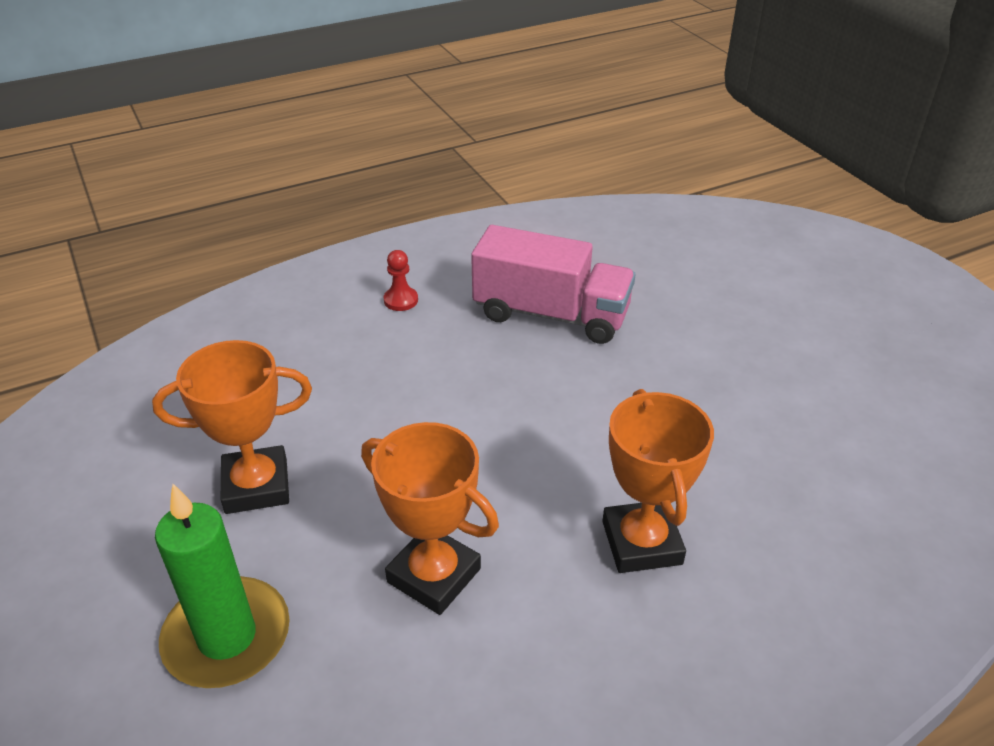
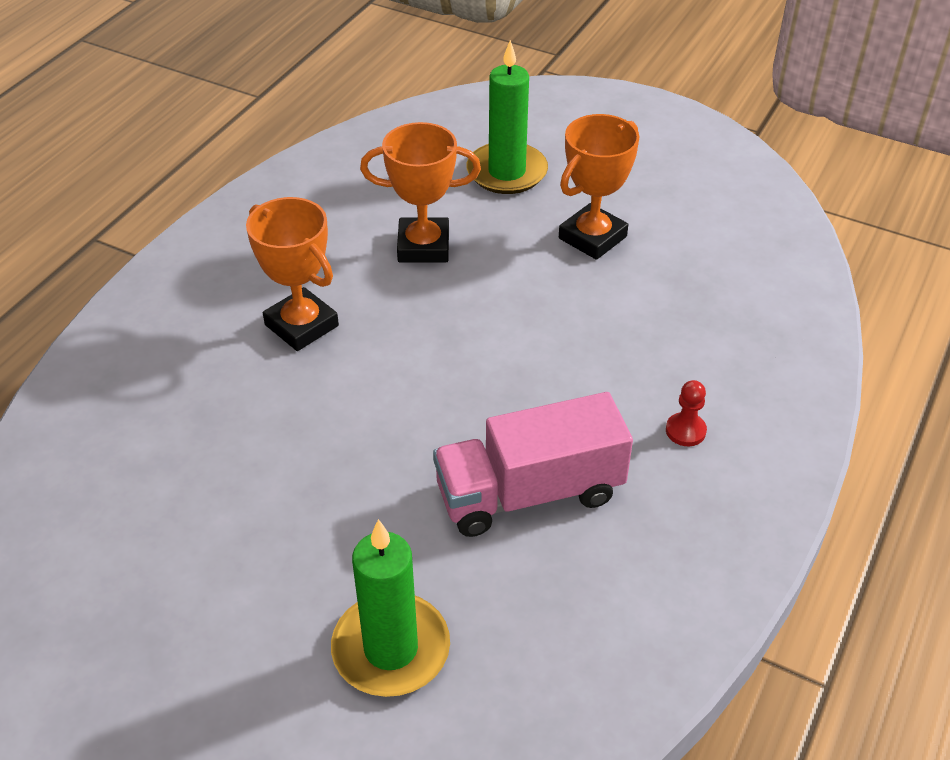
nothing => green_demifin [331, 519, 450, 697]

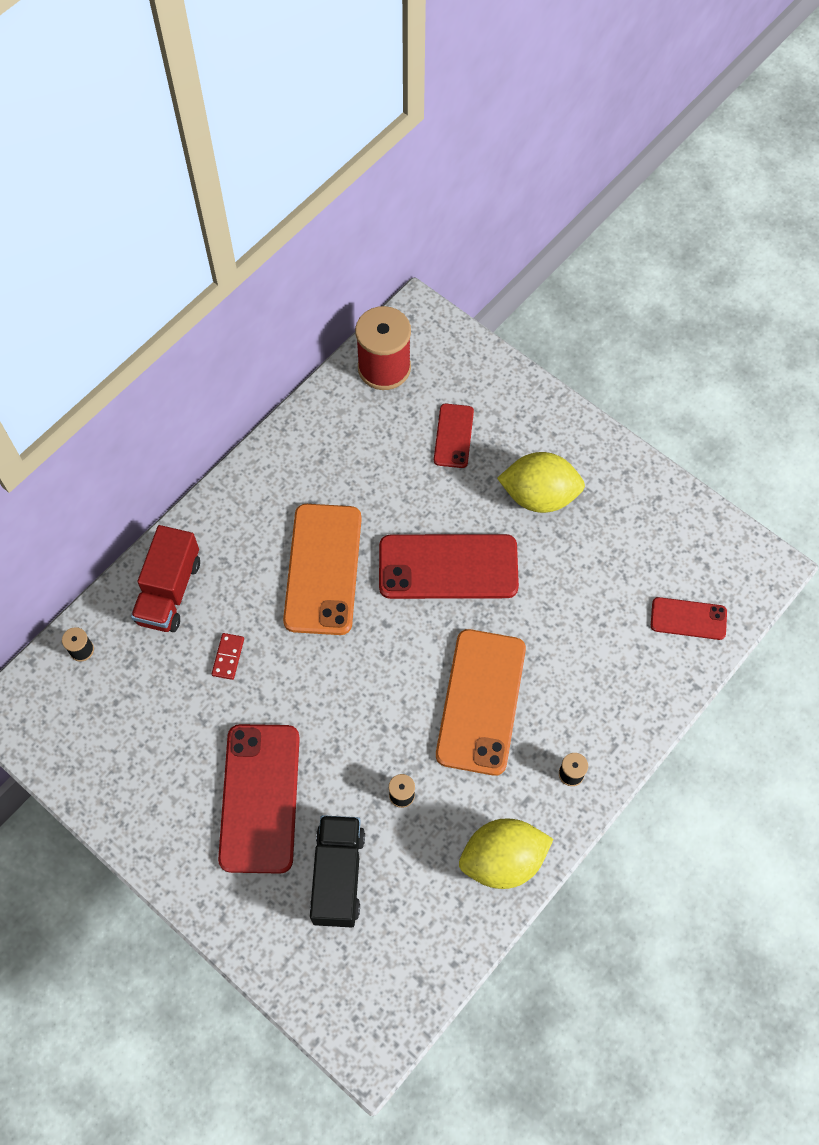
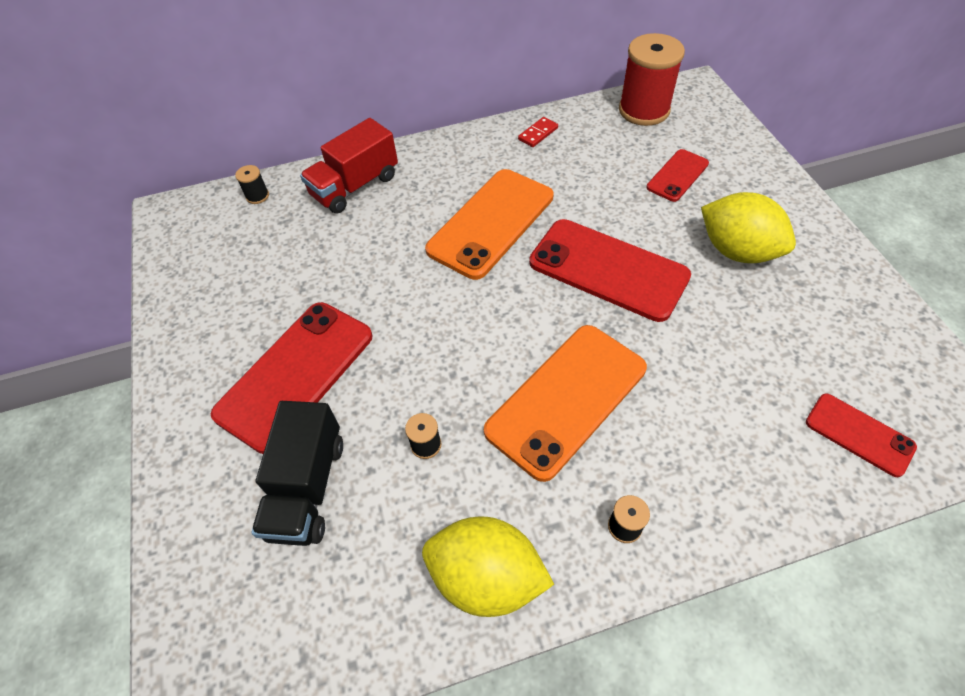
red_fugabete [211, 633, 244, 680] => red_fugabete [518, 117, 558, 147], moved
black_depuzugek [310, 815, 365, 928] => black_depuzugek [252, 401, 343, 546], 150 degrees clockwise

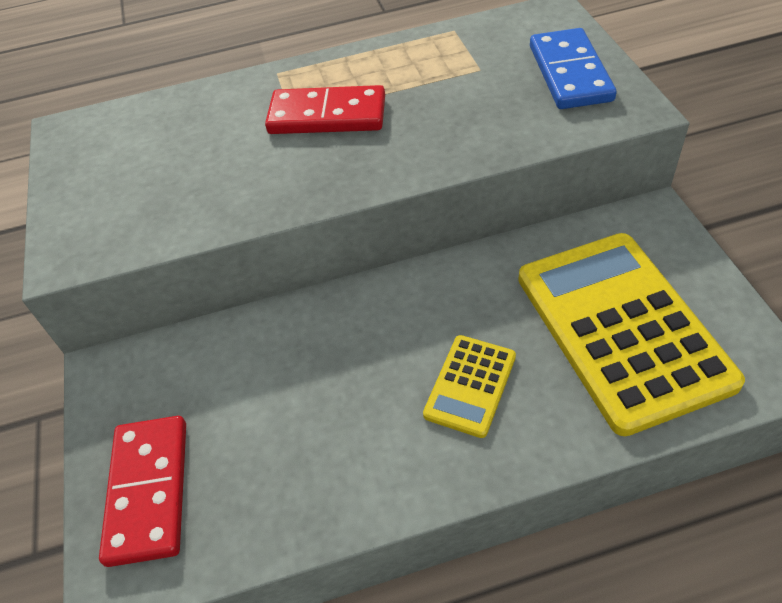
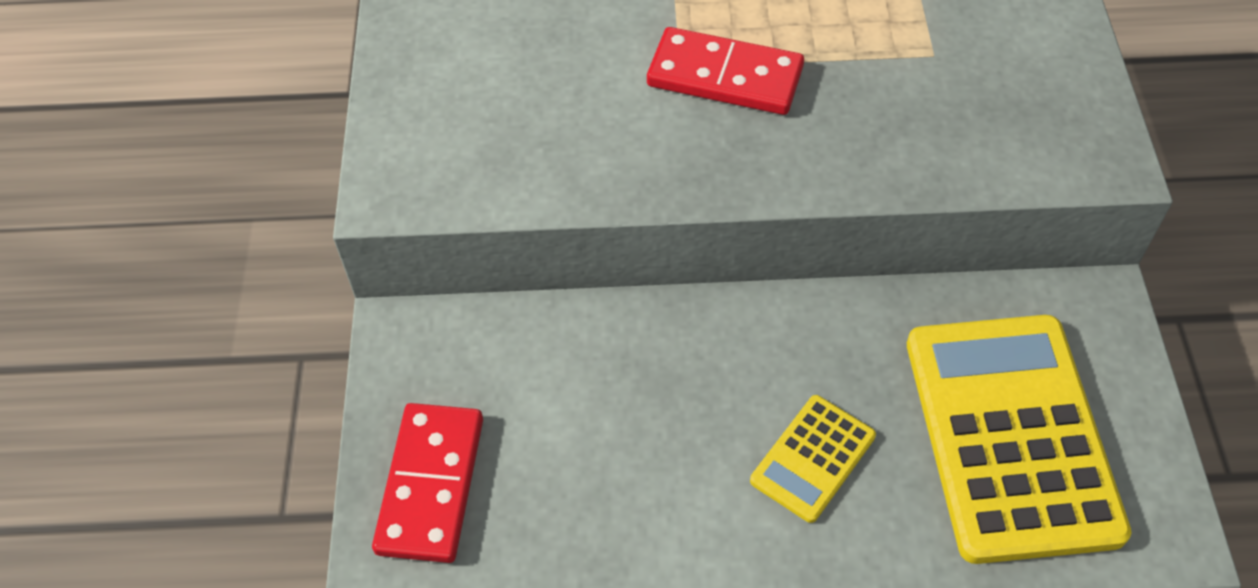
blue_fugabete [530, 28, 617, 109] => nothing

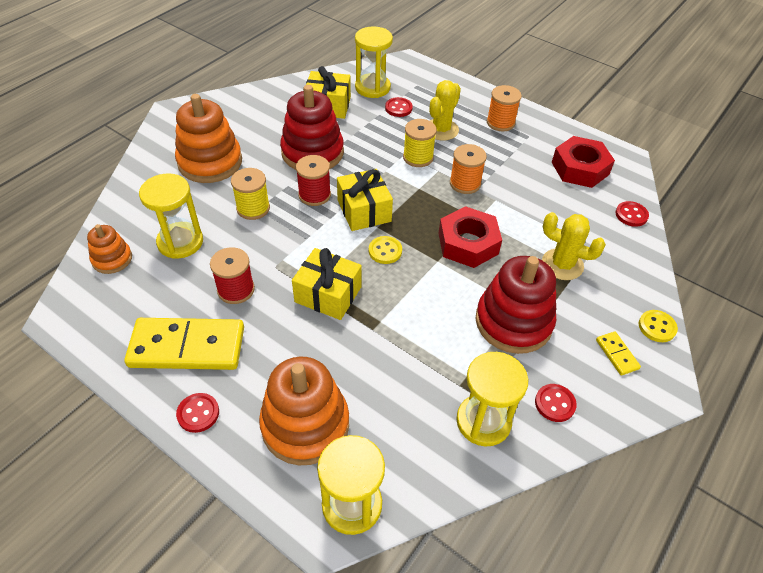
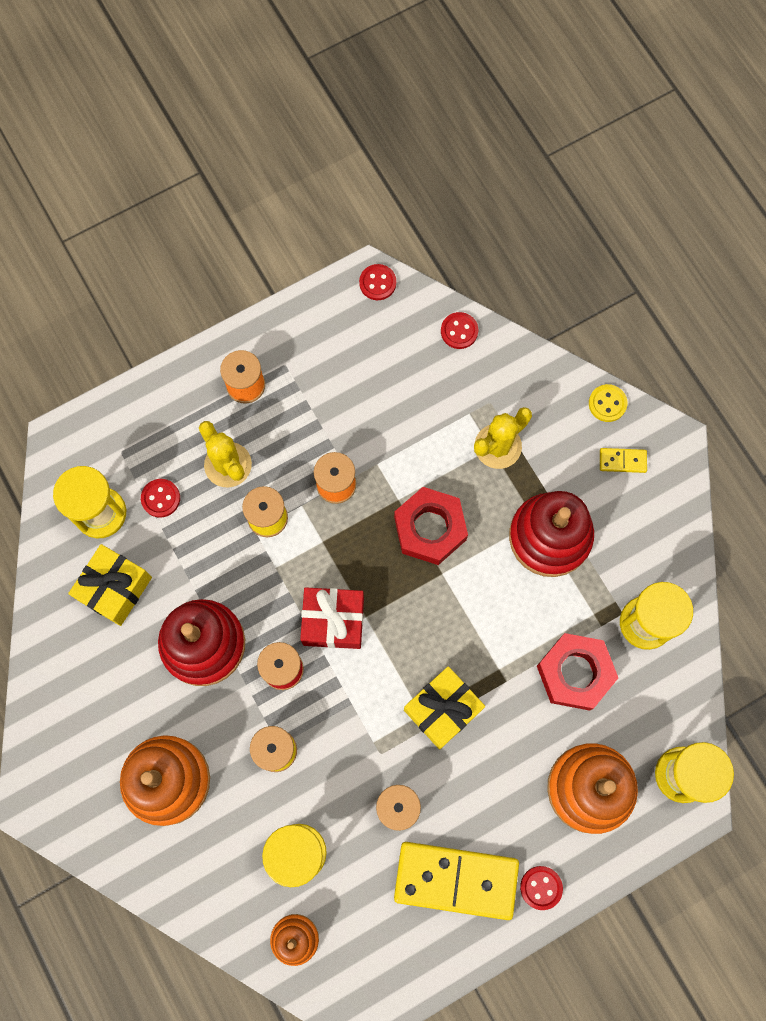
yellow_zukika [369, 236, 402, 264] => nothing
red_zukika [535, 384, 577, 422] => red_zukika [359, 264, 396, 300], moved
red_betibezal [552, 136, 615, 188] => red_betibezal [537, 633, 618, 711], moved
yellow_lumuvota [337, 169, 393, 231] => red_lumuvota [300, 587, 364, 649]
yellow_fugabete [124, 318, 244, 370] => yellow_fugabete [394, 842, 519, 920], 75 degrees clockwise

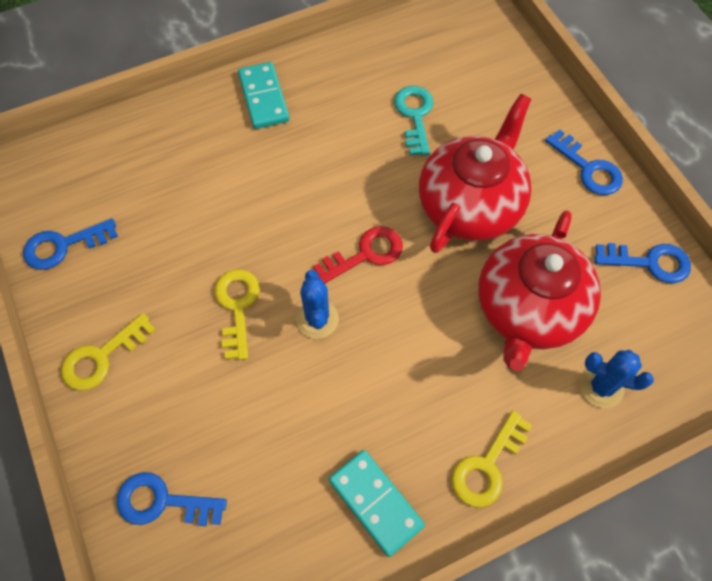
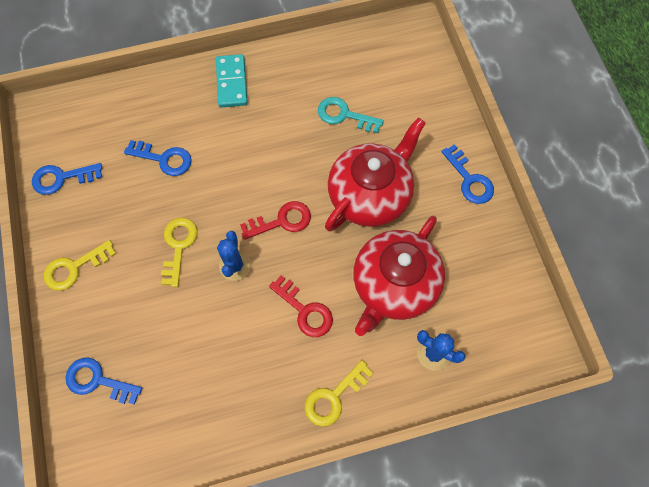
turquoise_fugabete [329, 450, 425, 557] => nothing
nothing => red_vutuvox [269, 276, 333, 337]
blue_vutuvox [594, 243, 691, 283] => blue_vutuvox [124, 140, 192, 176], moved
turquoise_vutuvox [394, 86, 433, 156] => turquoise_vutuvox [318, 97, 384, 133], 75 degrees counterclockwise

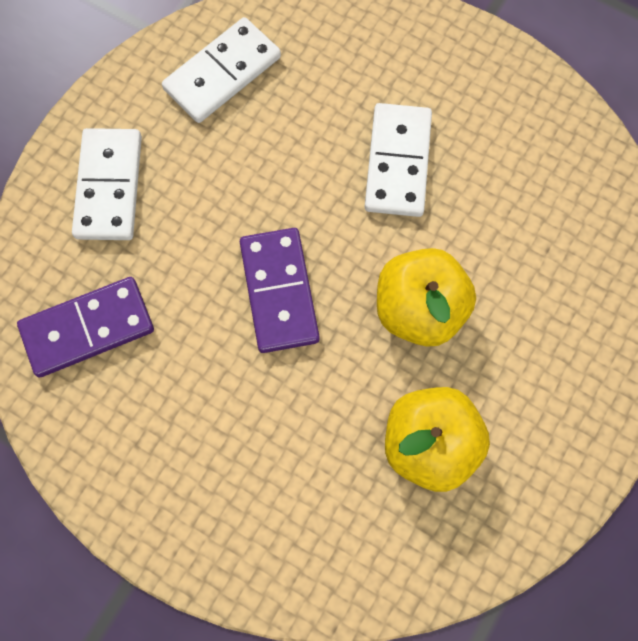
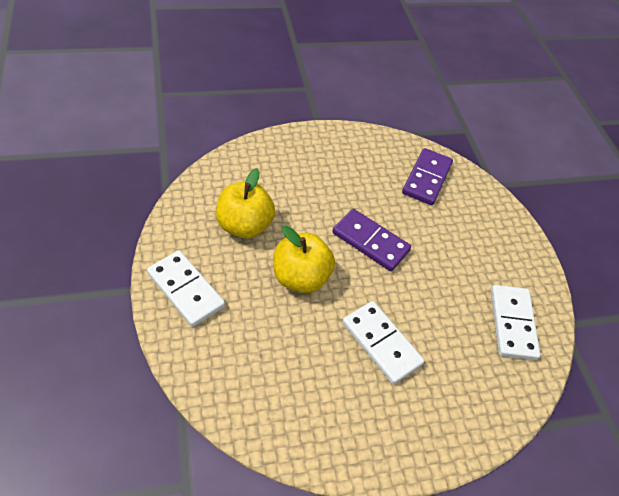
white_fugabete [72, 128, 142, 240] => white_fugabete [147, 250, 225, 327], moved

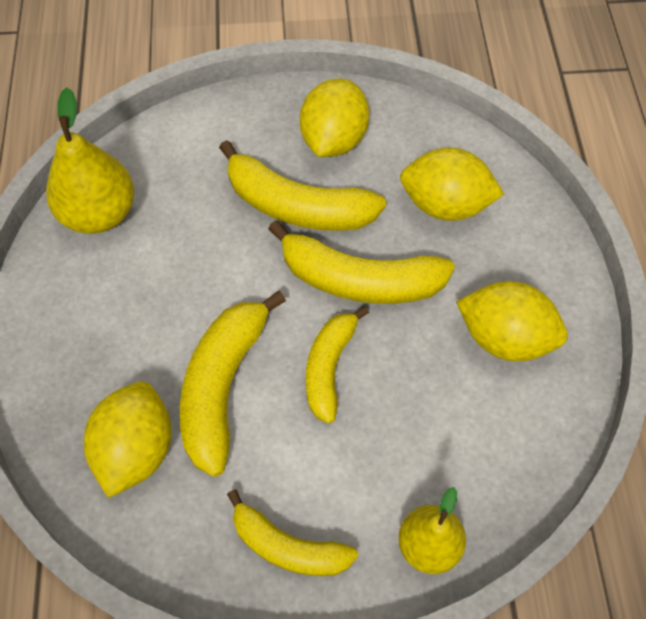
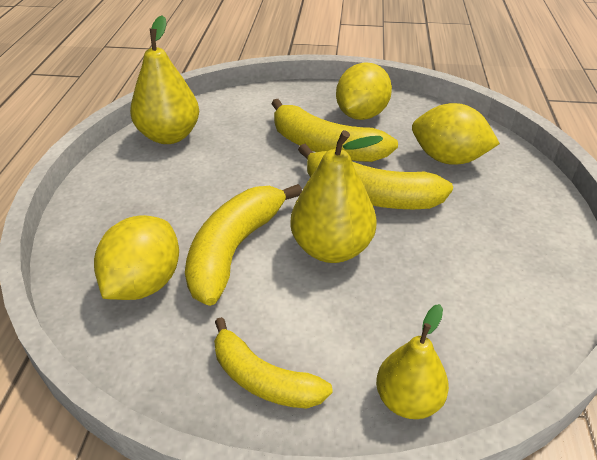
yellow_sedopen [457, 281, 568, 361] => nothing
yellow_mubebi [306, 306, 369, 424] => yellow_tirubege [290, 130, 383, 263]

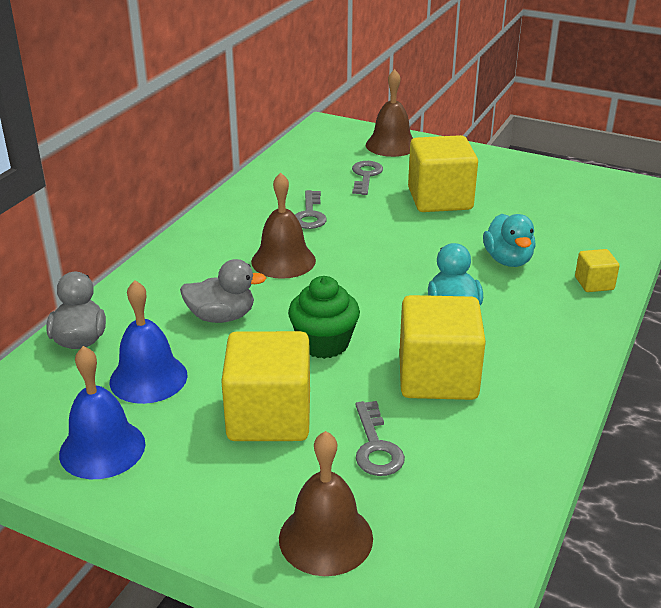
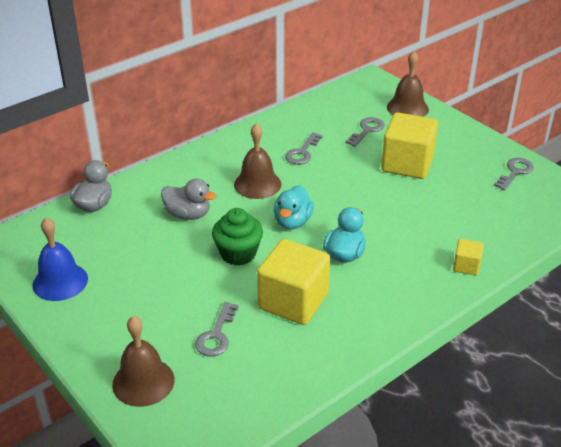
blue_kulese [110, 280, 187, 404] => nothing
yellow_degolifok [221, 331, 310, 441] => nothing
nothing => grey_vutuvox [494, 158, 534, 191]
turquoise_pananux [483, 214, 536, 267] => turquoise_pananux [274, 185, 314, 229], moved

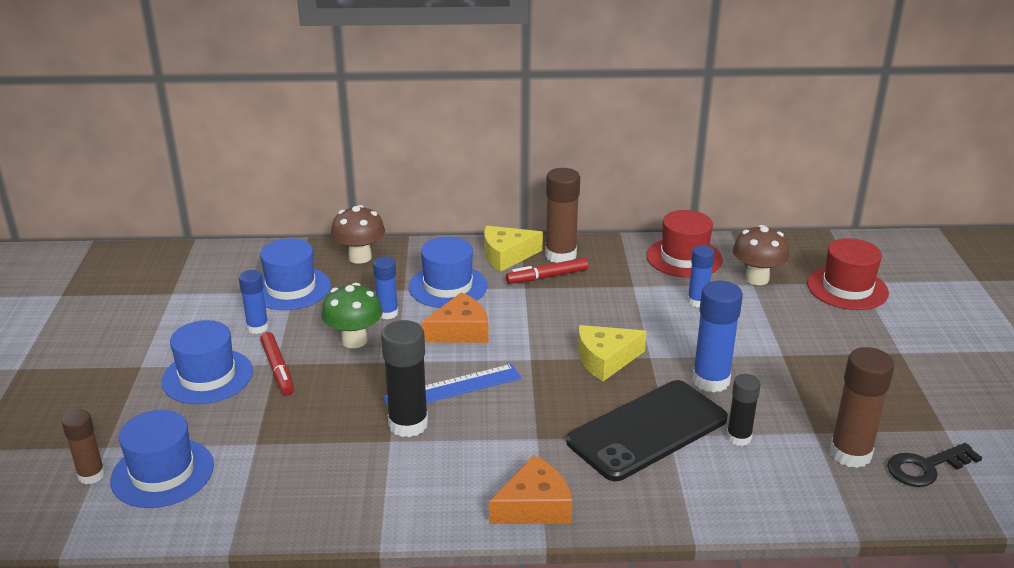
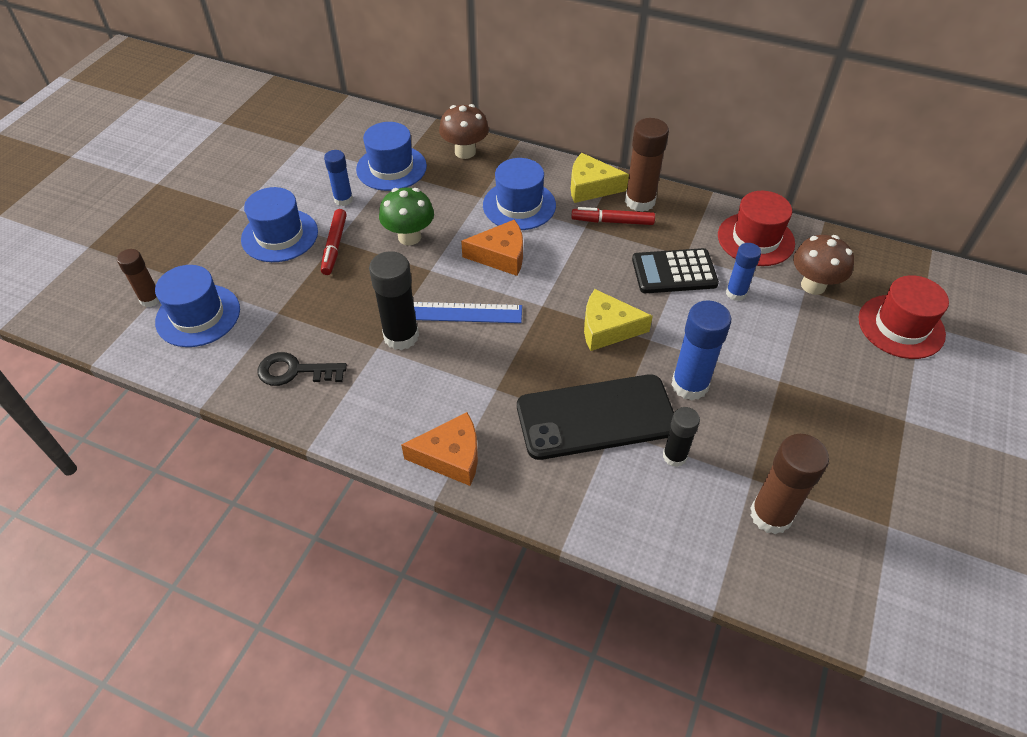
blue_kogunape [373, 256, 398, 319] => nothing
nothing => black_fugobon [632, 248, 719, 293]
black_vutuvox [887, 443, 982, 487] => black_vutuvox [258, 352, 347, 386], moved

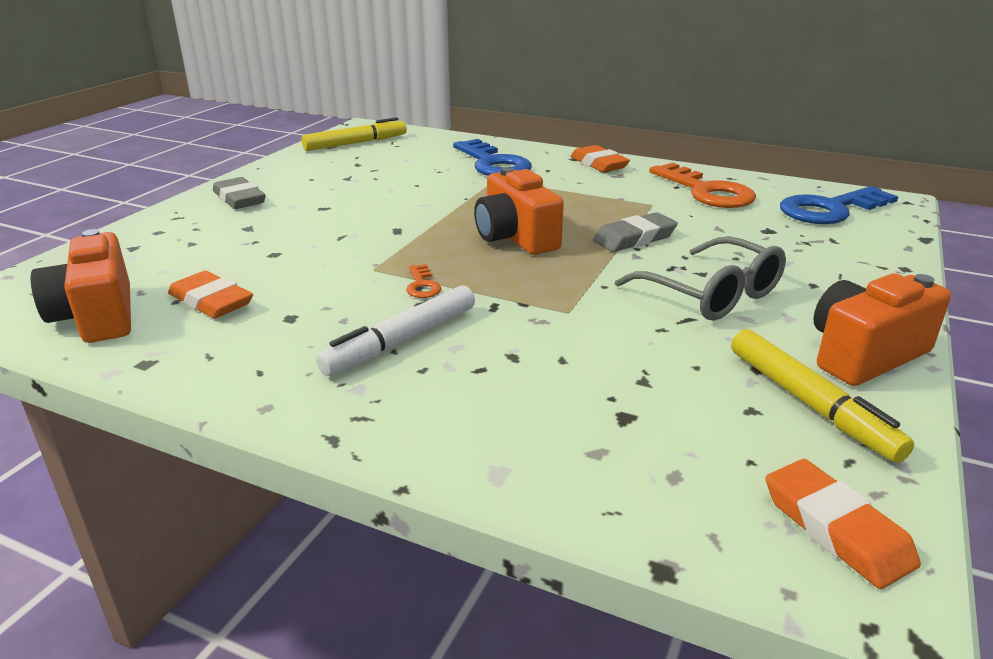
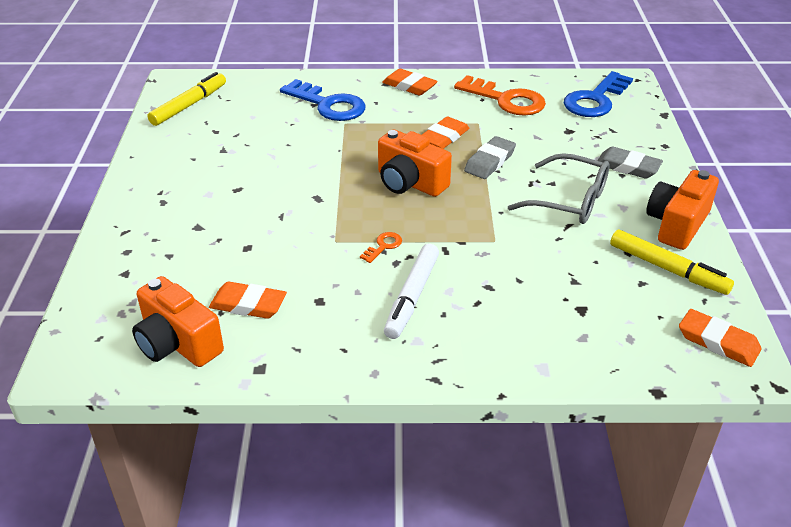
nothing => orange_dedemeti [422, 116, 470, 149]
grey_dedemeti [213, 177, 266, 209] => grey_dedemeti [597, 147, 663, 178], moved
orange_vutuvox [406, 264, 441, 298] => orange_vutuvox [360, 232, 402, 263], 105 degrees counterclockwise

